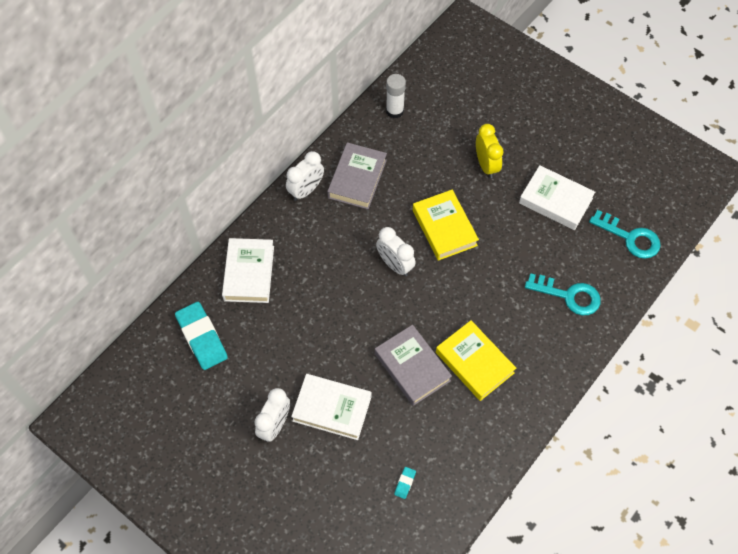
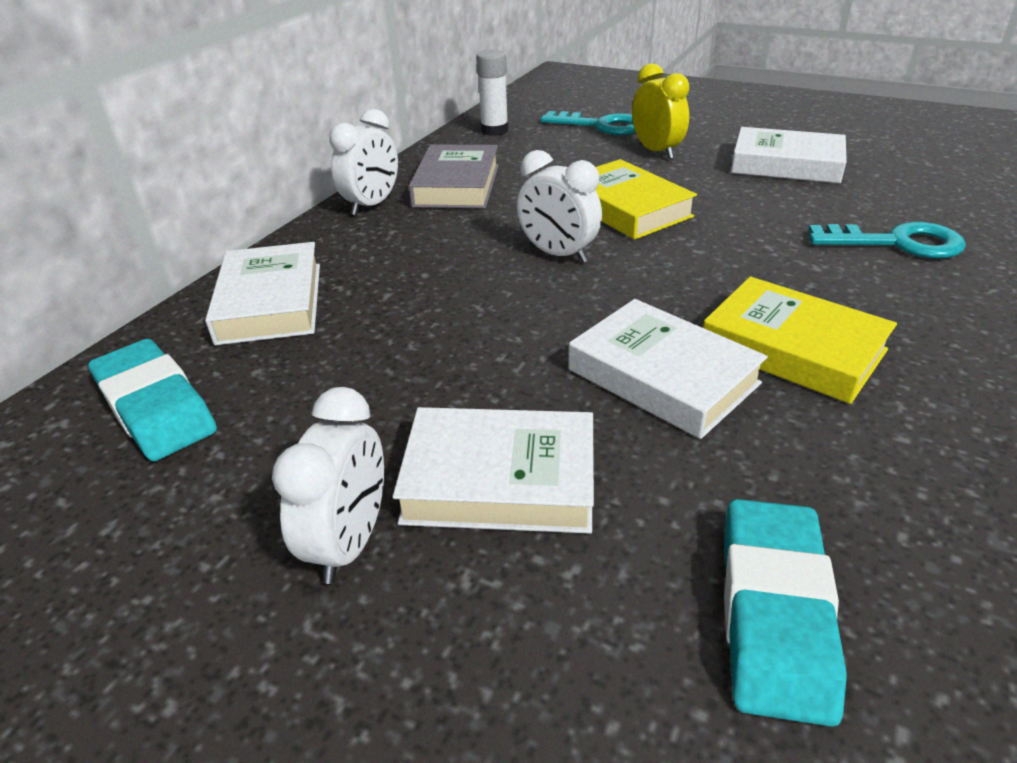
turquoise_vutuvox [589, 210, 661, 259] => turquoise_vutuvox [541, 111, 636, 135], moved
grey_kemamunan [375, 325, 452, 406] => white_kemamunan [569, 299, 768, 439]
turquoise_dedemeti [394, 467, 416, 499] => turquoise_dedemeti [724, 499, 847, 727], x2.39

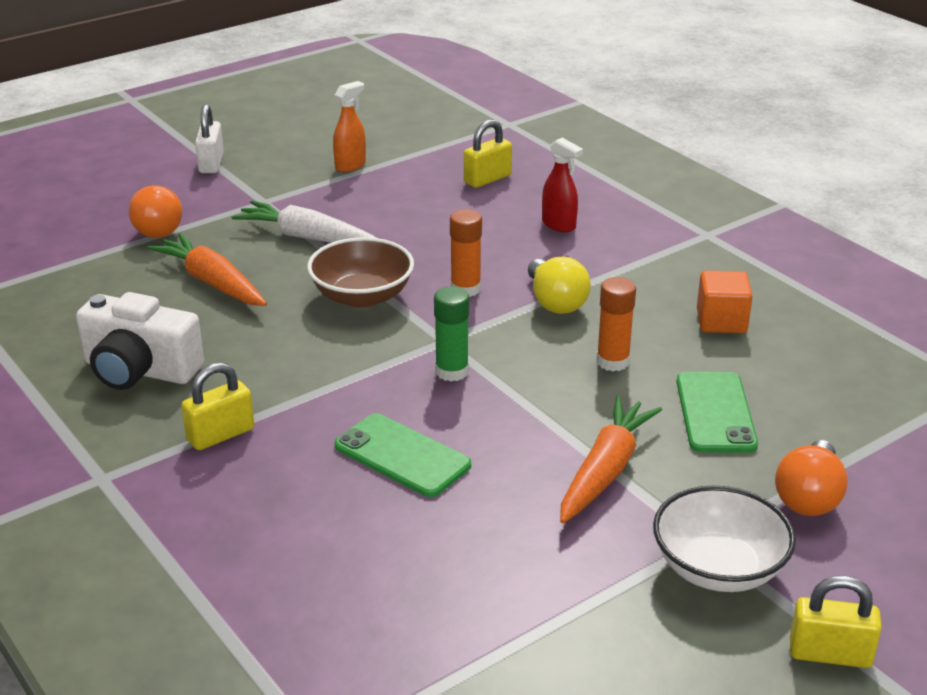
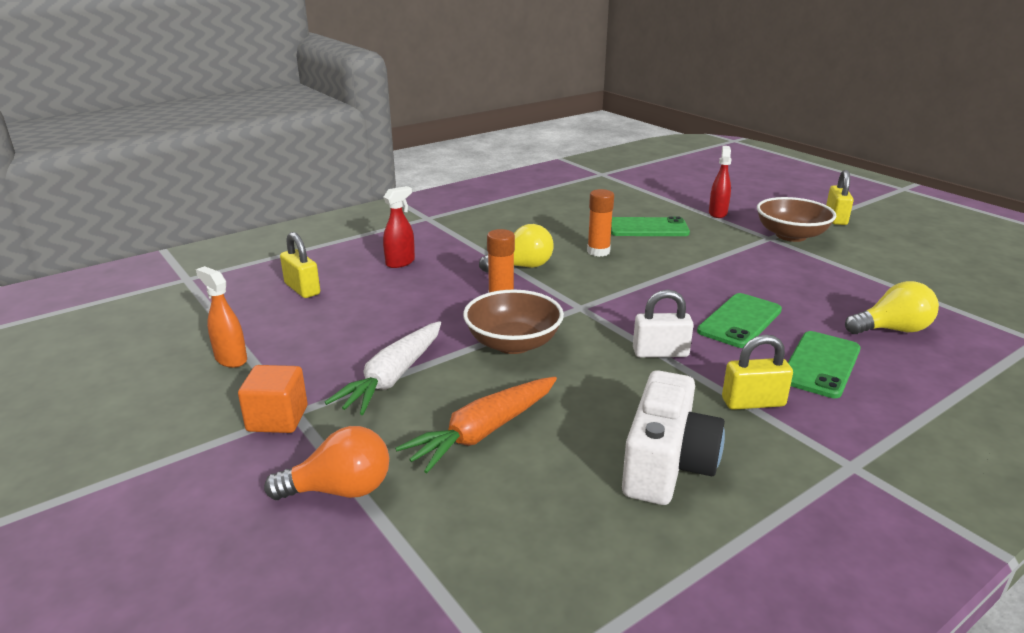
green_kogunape [434, 286, 470, 381] => nothing
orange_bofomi [560, 396, 662, 523] => nothing
nothing => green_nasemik [788, 331, 861, 398]
nothing => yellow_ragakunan [845, 281, 939, 334]
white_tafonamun [195, 104, 224, 173] => white_tafonamun [633, 289, 694, 358], moved
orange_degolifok [697, 271, 753, 333] => orange_degolifok [238, 365, 307, 433], moved
orange_ragakunan [775, 440, 848, 516] => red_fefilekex [709, 146, 732, 218]
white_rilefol [653, 486, 796, 592] => brown_rilefol [757, 197, 836, 242]
yellow_tafonamun [181, 362, 254, 450] => yellow_tafonamun [722, 334, 793, 410], 60 degrees counterclockwise

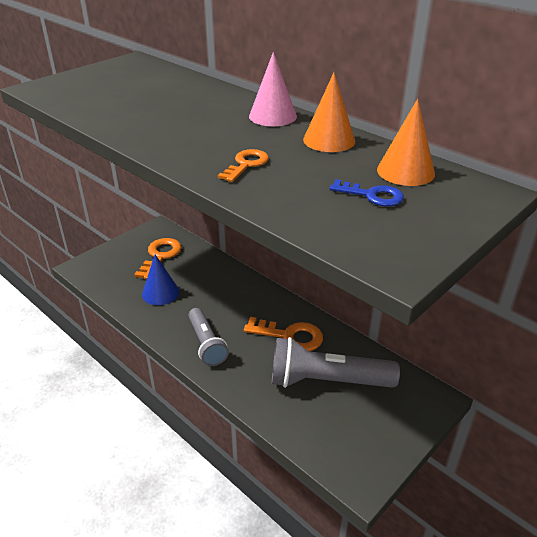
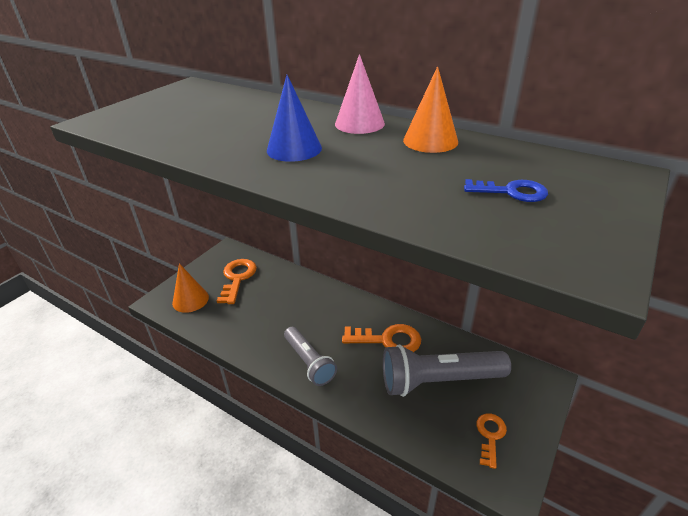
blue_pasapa [142, 254, 179, 305] => blue_pasapa [267, 75, 322, 162], moved
orange_vutuvox [218, 149, 269, 182] => orange_vutuvox [476, 413, 507, 469], moved
orange_pasapa [377, 99, 435, 186] => orange_pasapa [172, 263, 209, 313], moved

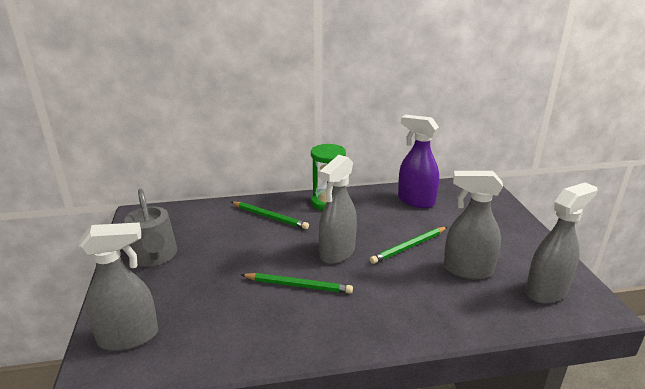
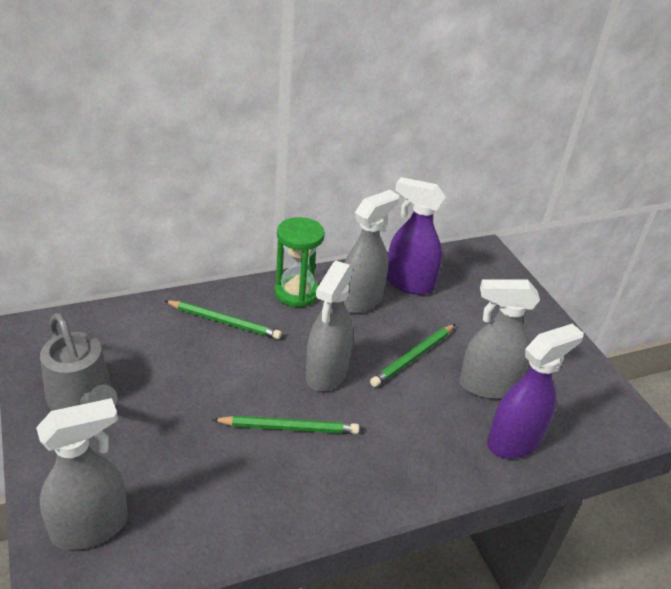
nothing => purple_fefilekex [487, 324, 584, 459]
grey_fefilekex [525, 182, 598, 304] => grey_fefilekex [344, 190, 399, 314], moved

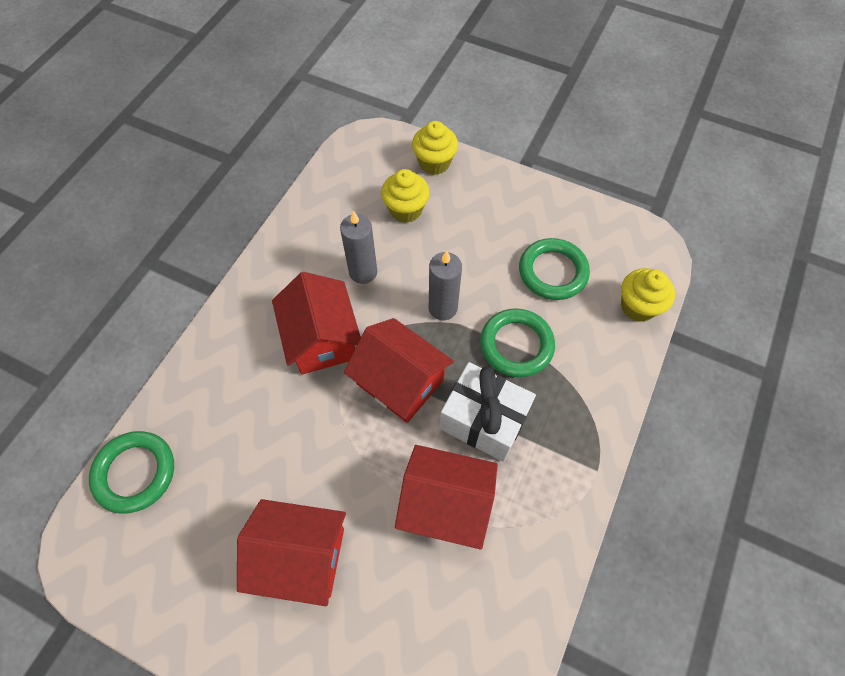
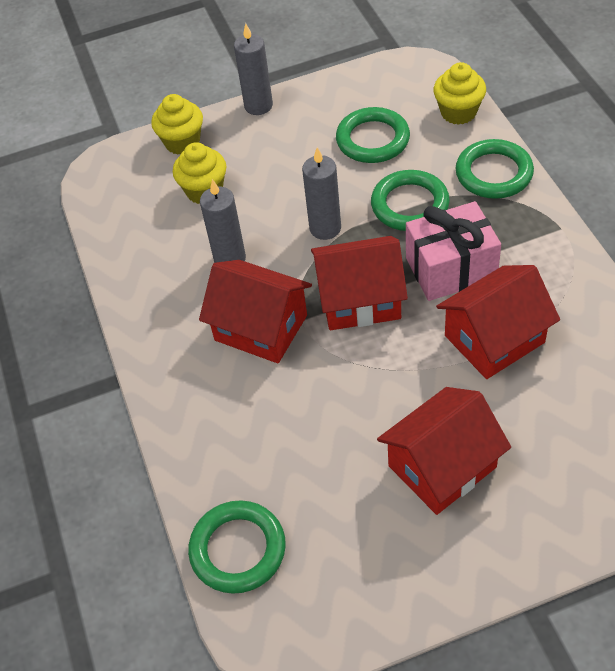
nothing => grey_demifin [234, 23, 273, 115]
nothing => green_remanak [455, 139, 534, 199]
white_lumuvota [440, 362, 536, 462] => pink_lumuvota [406, 201, 501, 301]

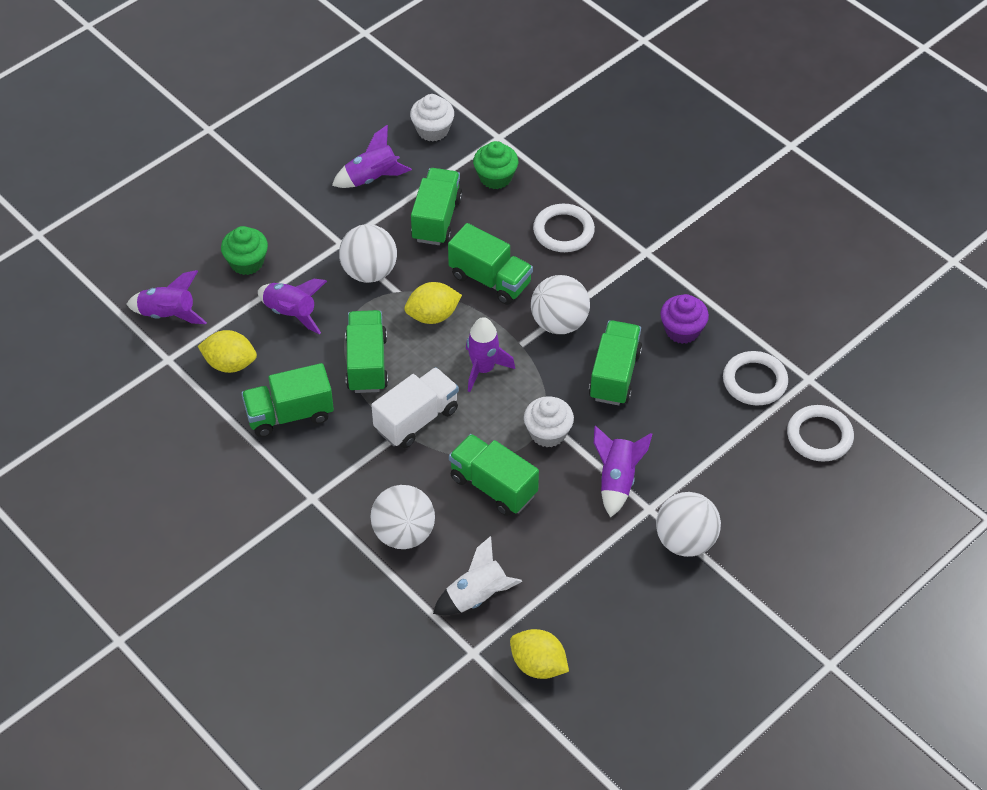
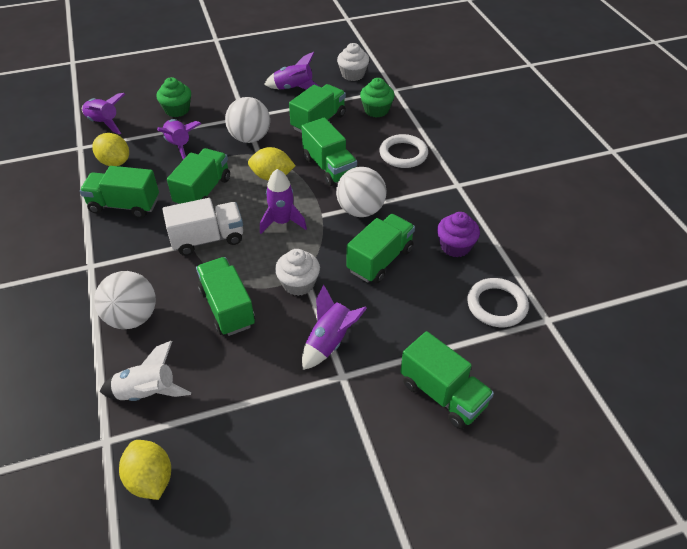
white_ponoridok [656, 492, 721, 557] => nothing
white_remanak [787, 405, 854, 462] => nothing
nothing => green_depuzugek [400, 331, 494, 429]

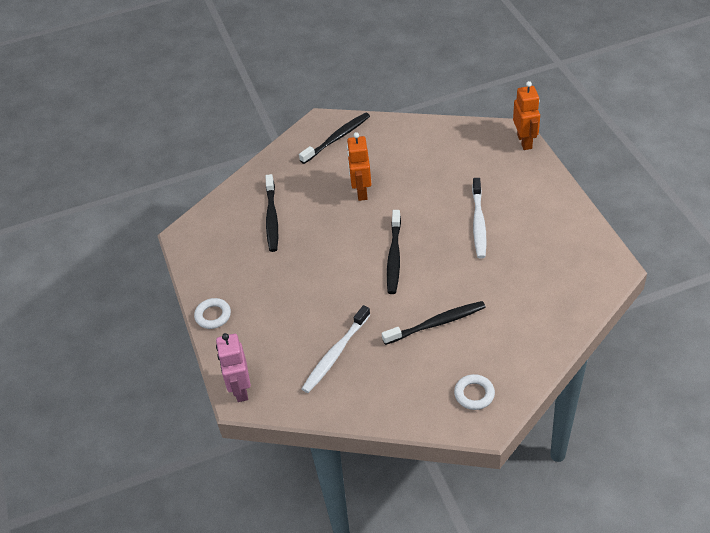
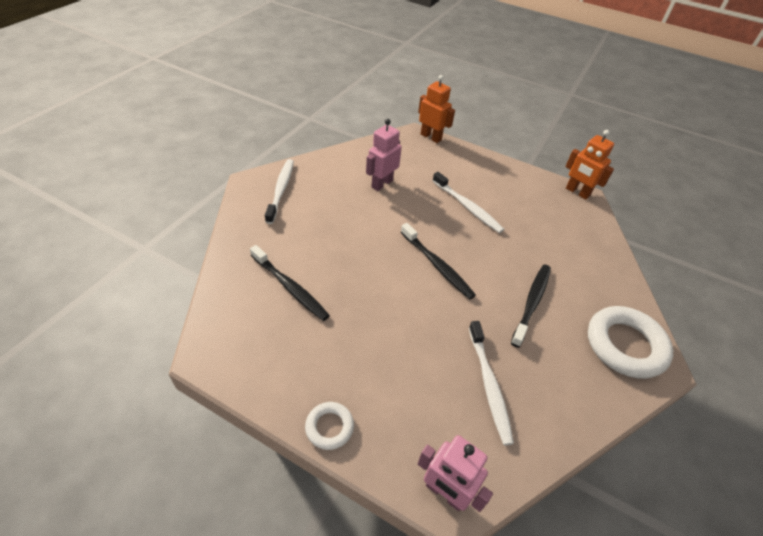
nothing => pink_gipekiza [366, 119, 402, 191]
orange_gipekiza [347, 132, 371, 201] => orange_gipekiza [565, 130, 614, 200], moved
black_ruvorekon [299, 113, 370, 164] => white_ruvorekon [265, 159, 294, 224]
white_remanak [454, 374, 495, 410] => white_remanak [588, 306, 673, 379], x1.97

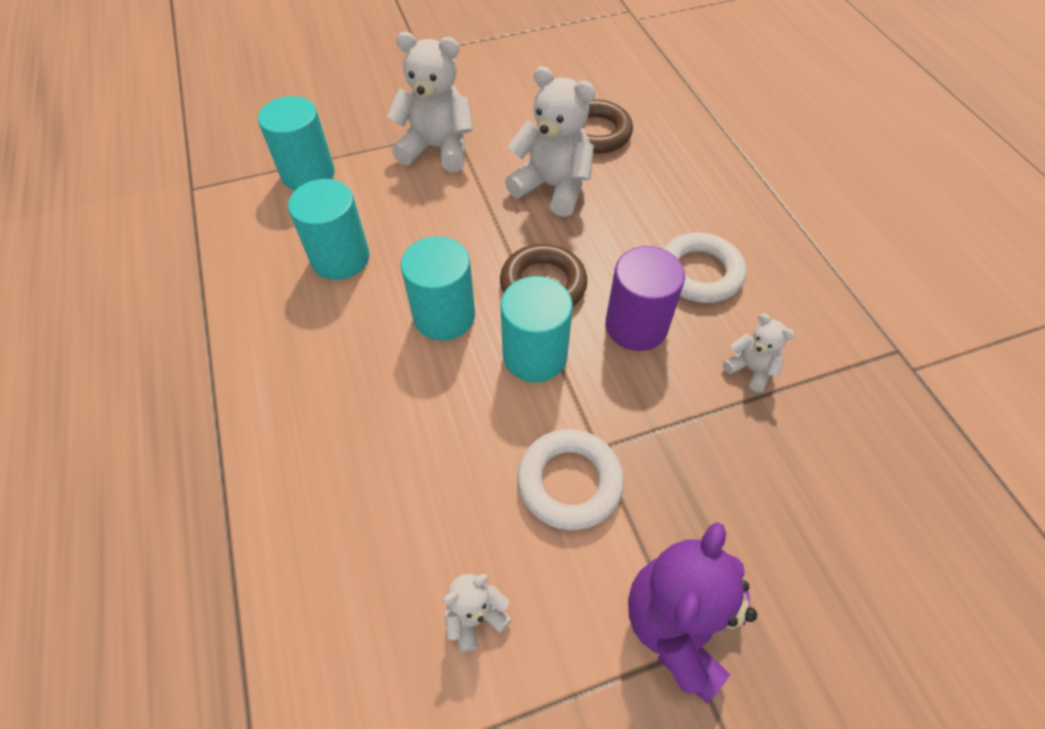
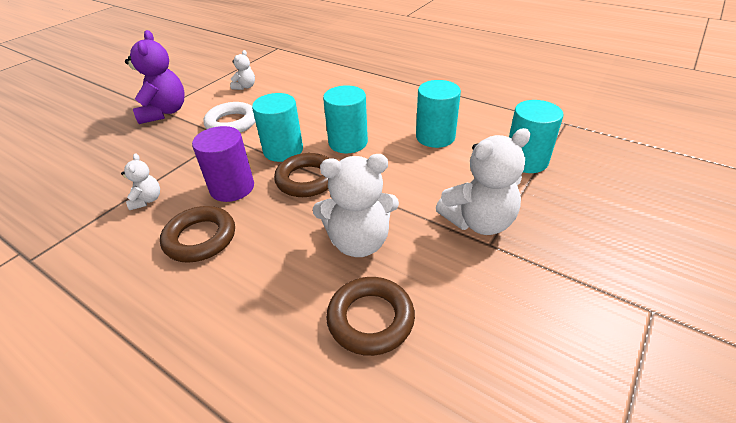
white_remanak [664, 232, 746, 303] => brown_remanak [160, 206, 235, 263]
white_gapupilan [723, 313, 795, 392] => white_gapupilan [121, 153, 160, 210], 105 degrees counterclockwise

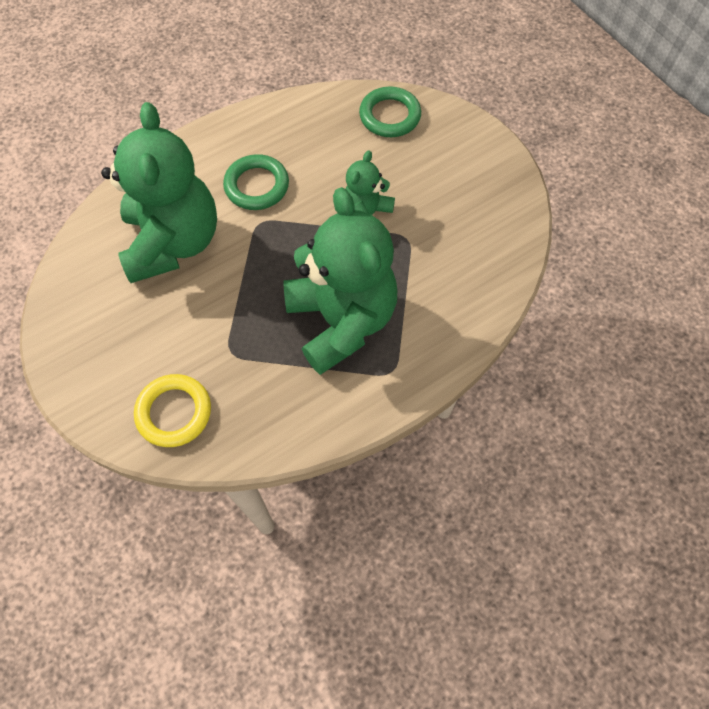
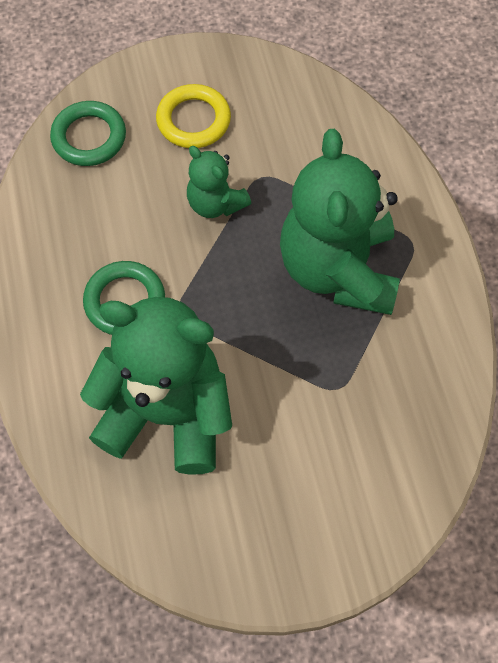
yellow_remanak [134, 374, 211, 447] => yellow_remanak [156, 84, 231, 148], moved
green_gapupilan [284, 187, 397, 375] => green_gapupilan [280, 129, 400, 315], 90 degrees counterclockwise

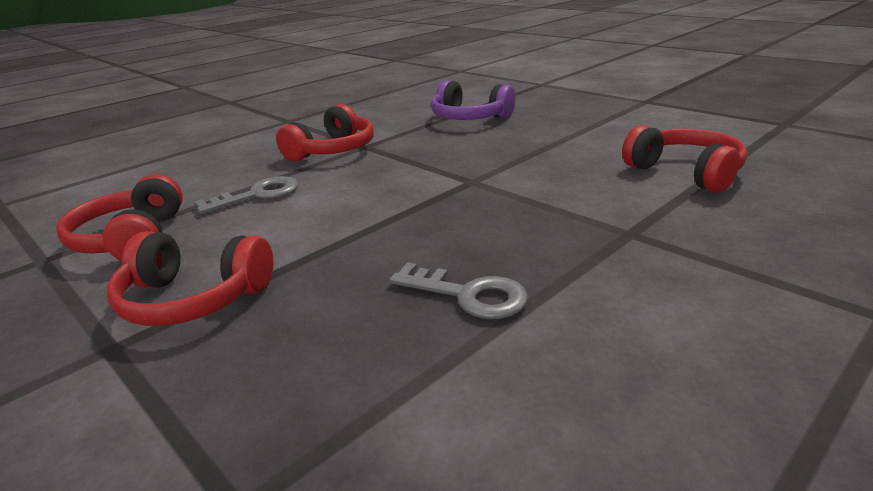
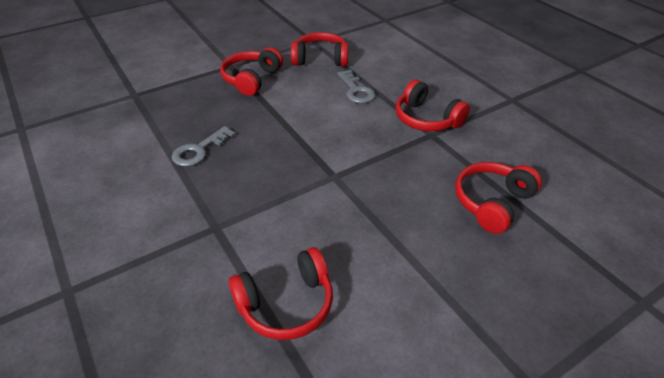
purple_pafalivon [431, 80, 515, 120] => red_pafalivon [455, 162, 542, 234]

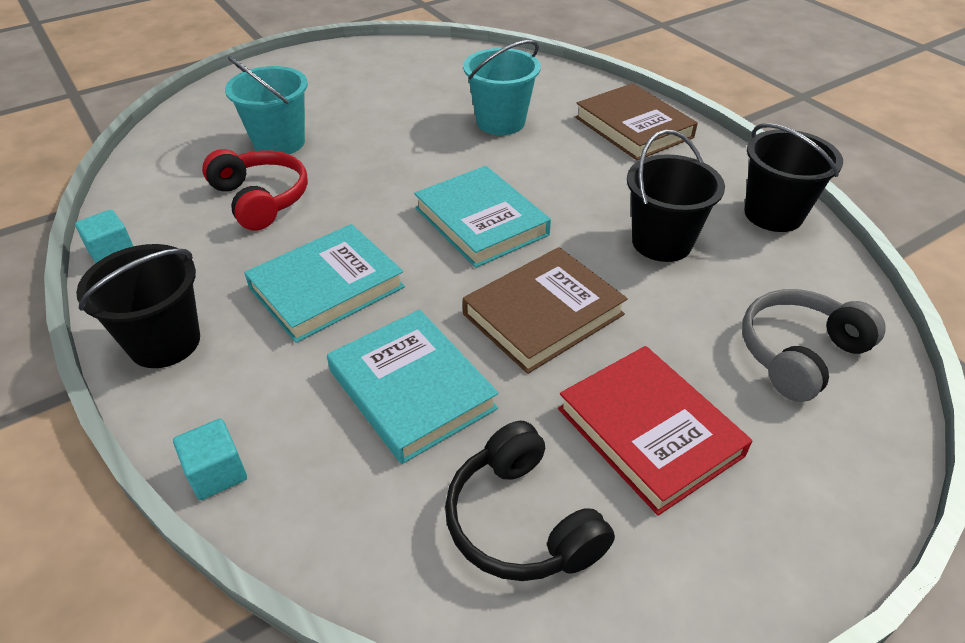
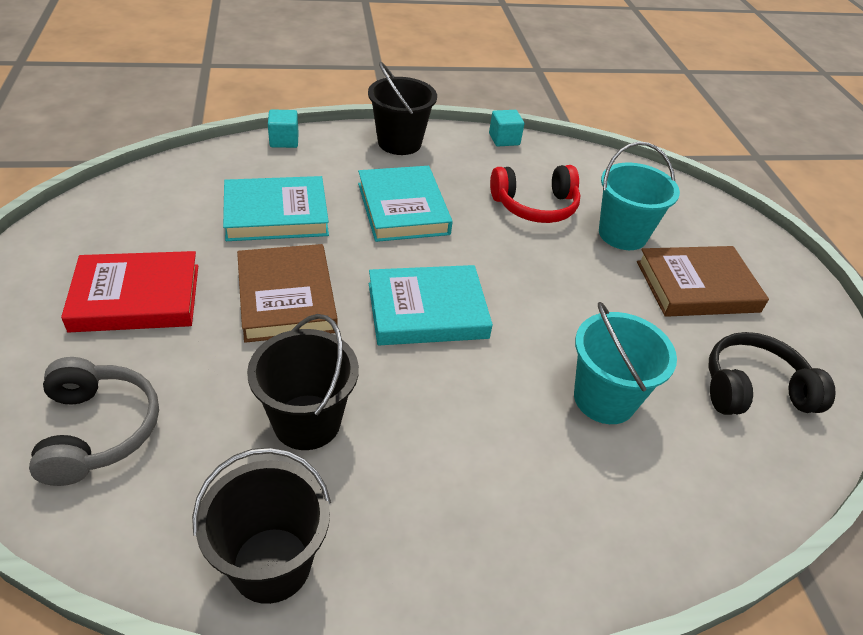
black_pafalivon [445, 421, 615, 581] => black_pafalivon [708, 332, 836, 415], moved
brown_kemamunan [575, 83, 698, 161] => brown_kemamunan [637, 246, 769, 317], moved

